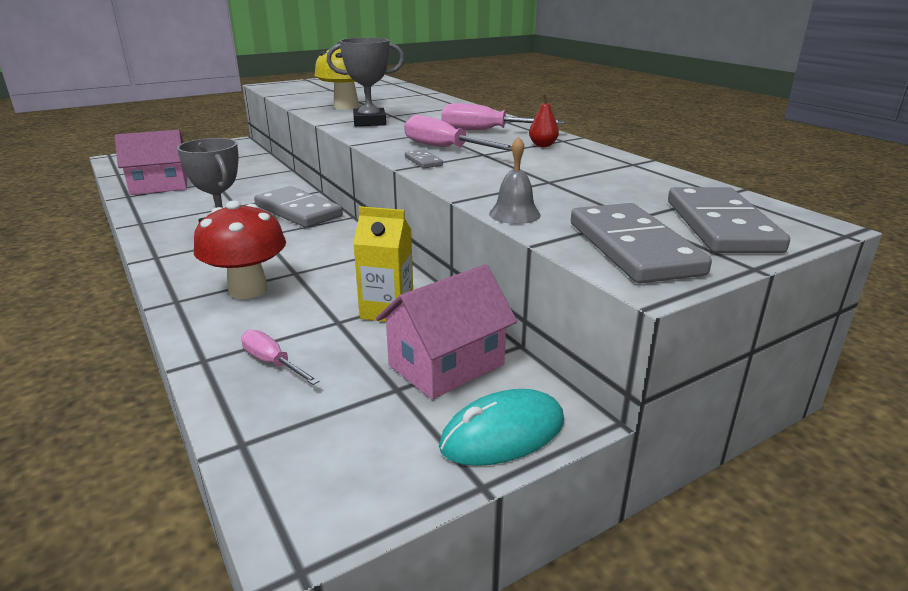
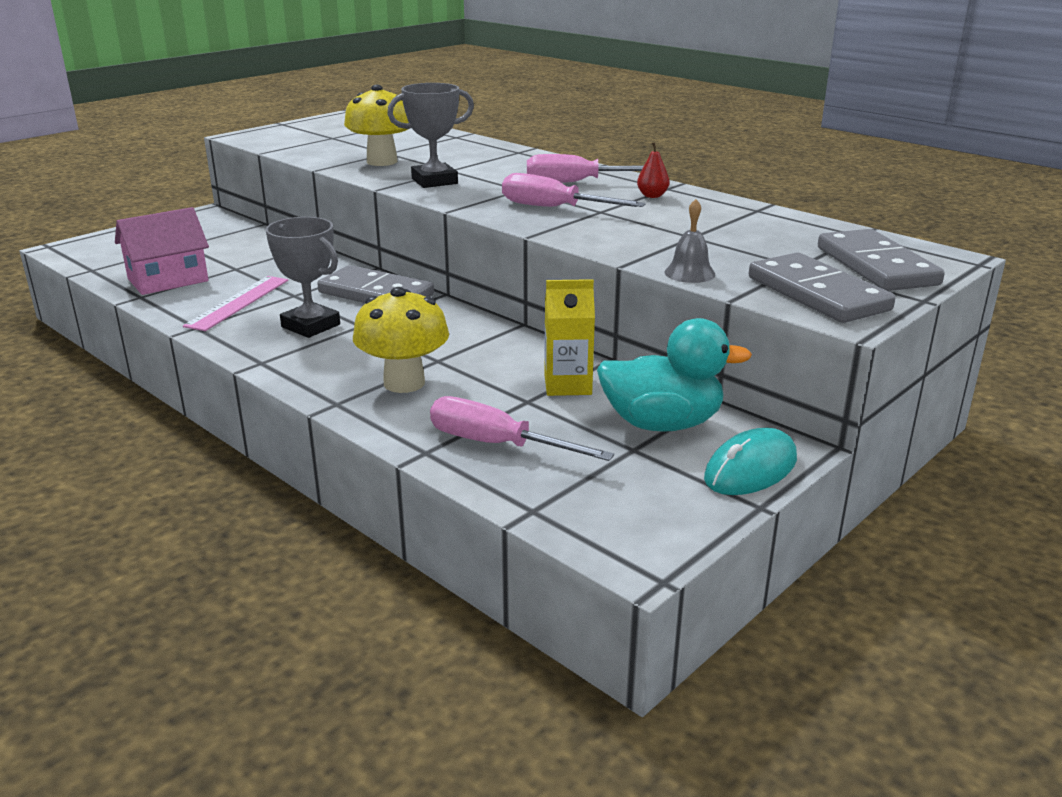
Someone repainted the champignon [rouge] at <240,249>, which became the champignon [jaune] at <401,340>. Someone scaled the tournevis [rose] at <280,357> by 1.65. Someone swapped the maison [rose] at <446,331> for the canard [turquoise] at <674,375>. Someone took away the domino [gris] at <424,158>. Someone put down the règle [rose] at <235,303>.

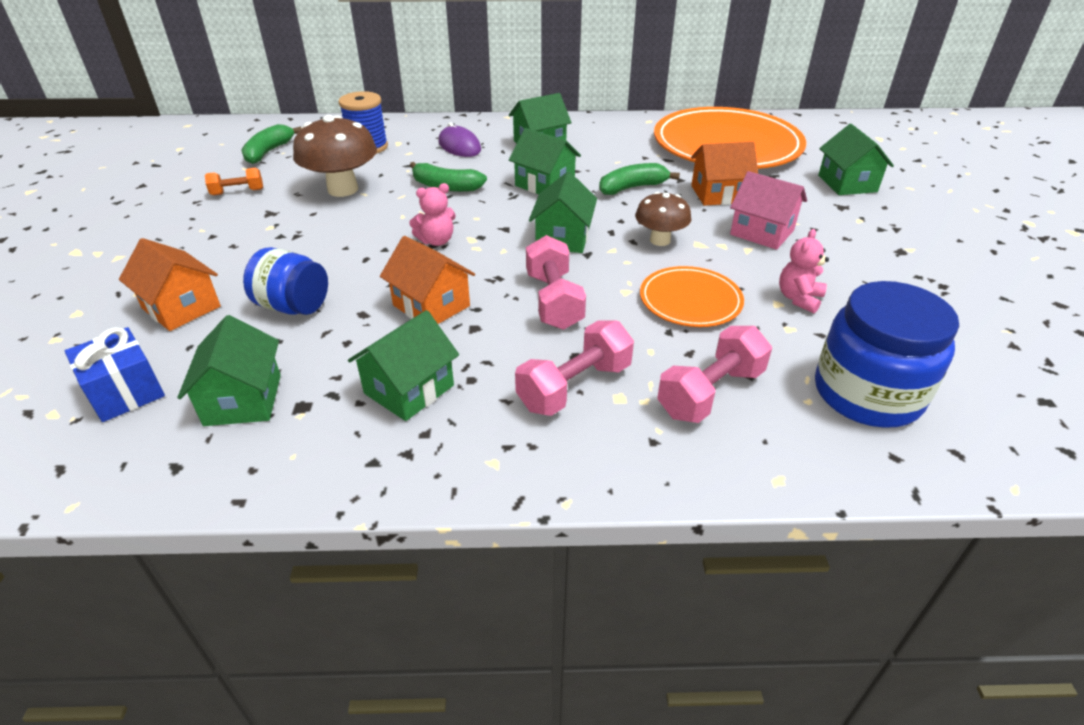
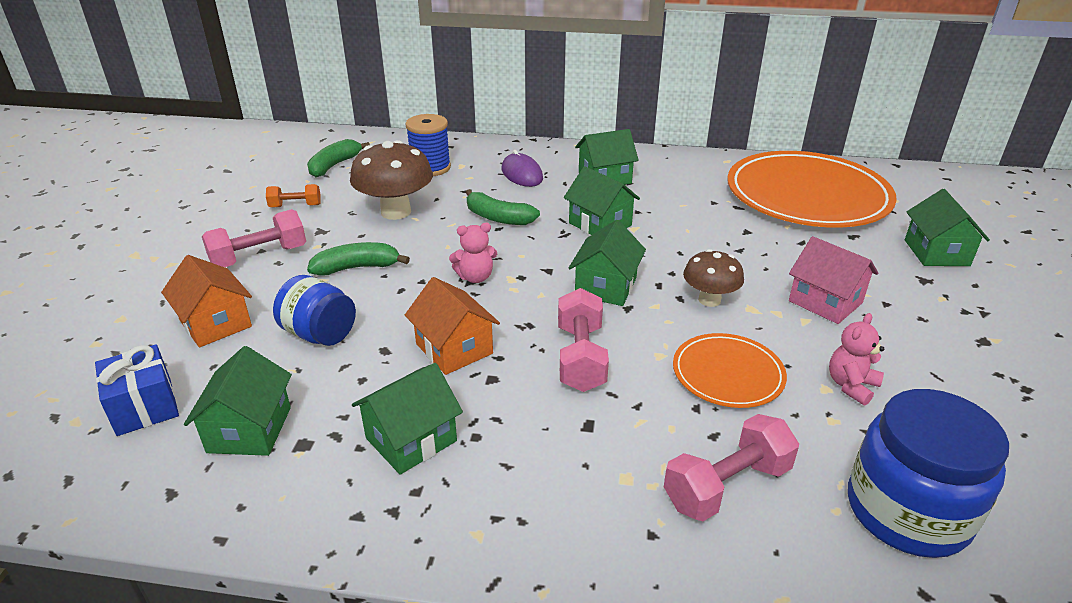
Someone carried the haltère [rose] from <574,368> to <254,238>. Someone carried the banane [vert] from <639,179> to <358,259>. Someone took away the maison [orange] at <724,174>.

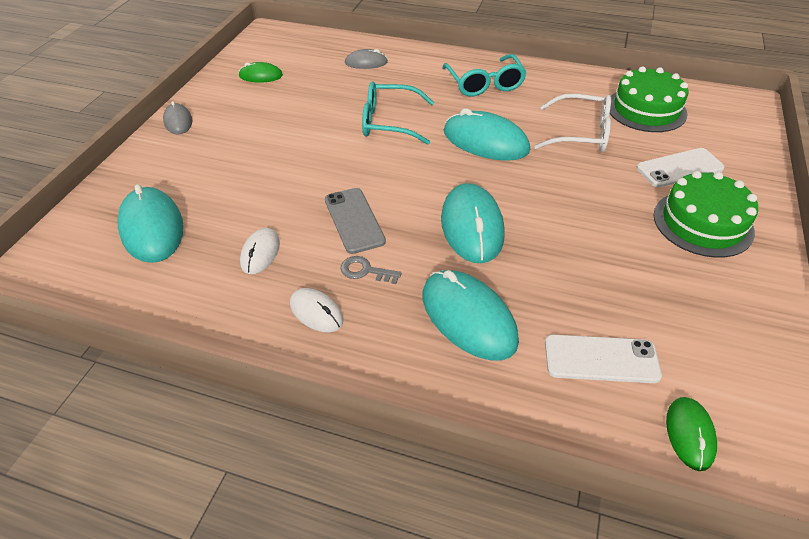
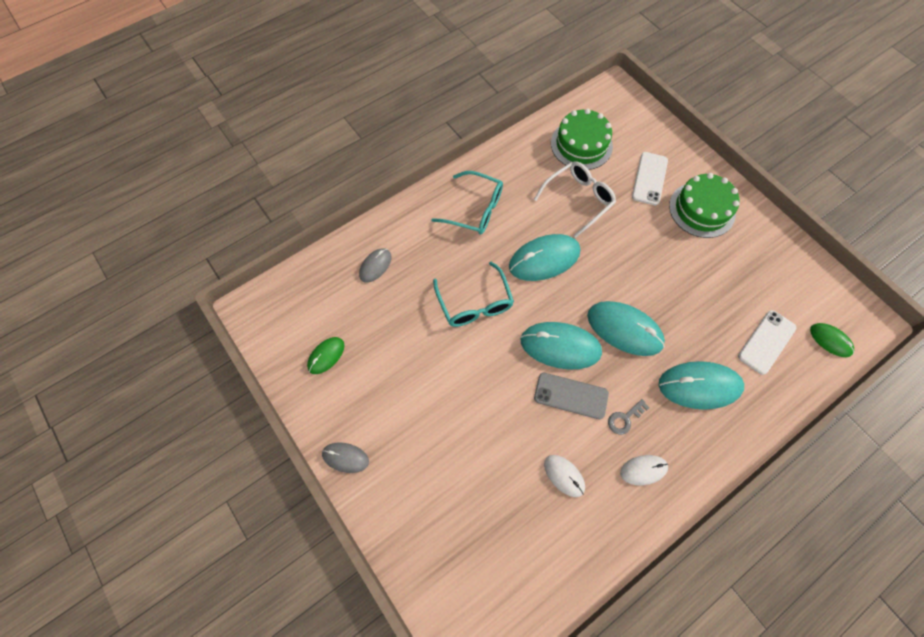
Someone carried the souris [turquoise] from <150,223> to <561,345>. Someone rotated the lunettes [turquoise] at <398,113> by 60 degrees counterclockwise.

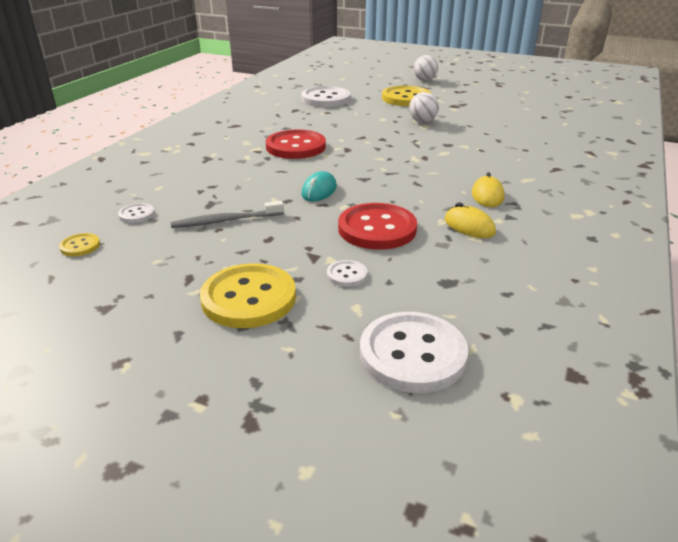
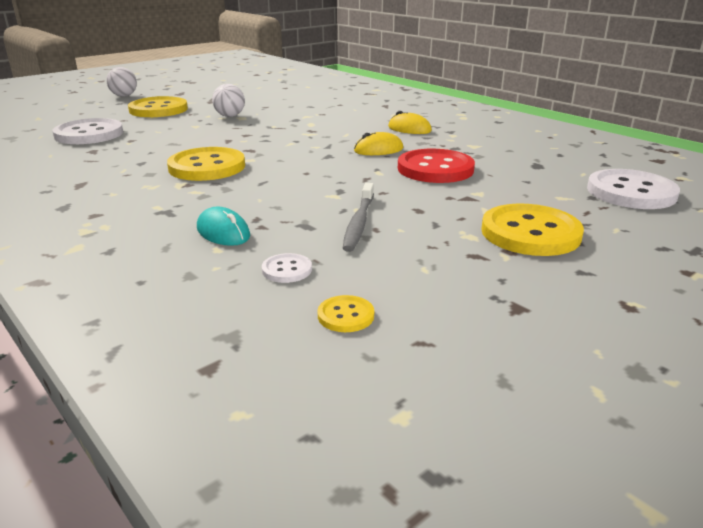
Someone repainted the bouton [rouge] at <296,144>, which became the bouton [jaune] at <206,164>. Someone carried the souris [turquoise] from <319,186> to <223,226>. Someone took away the bouton [blanc] at <347,273>. Someone carried the souris [jaune] from <470,220> to <379,143>.

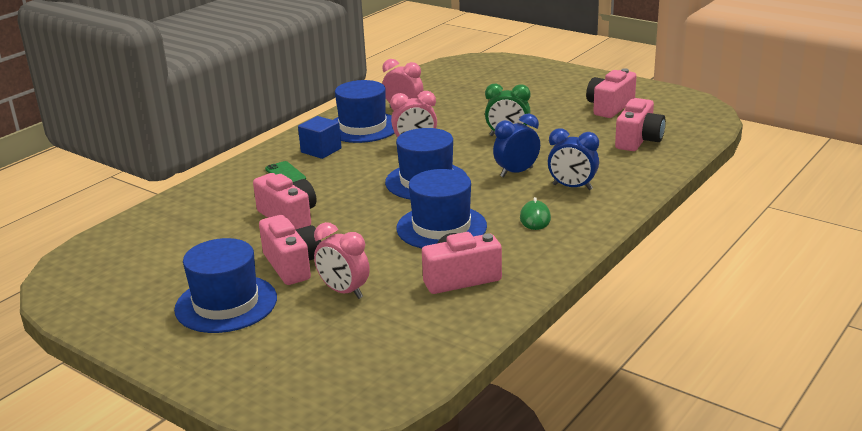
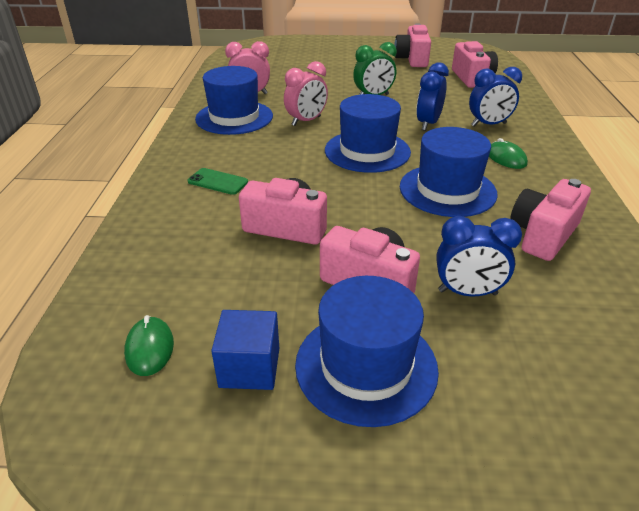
Someone carried the cube [bleu] from <320,137> to <245,350>. Someone repainted the réveil [rose] at <342,260>, which became the réveil [bleu] at <479,256>. Someone put down the souris [vert] at <149,345>.

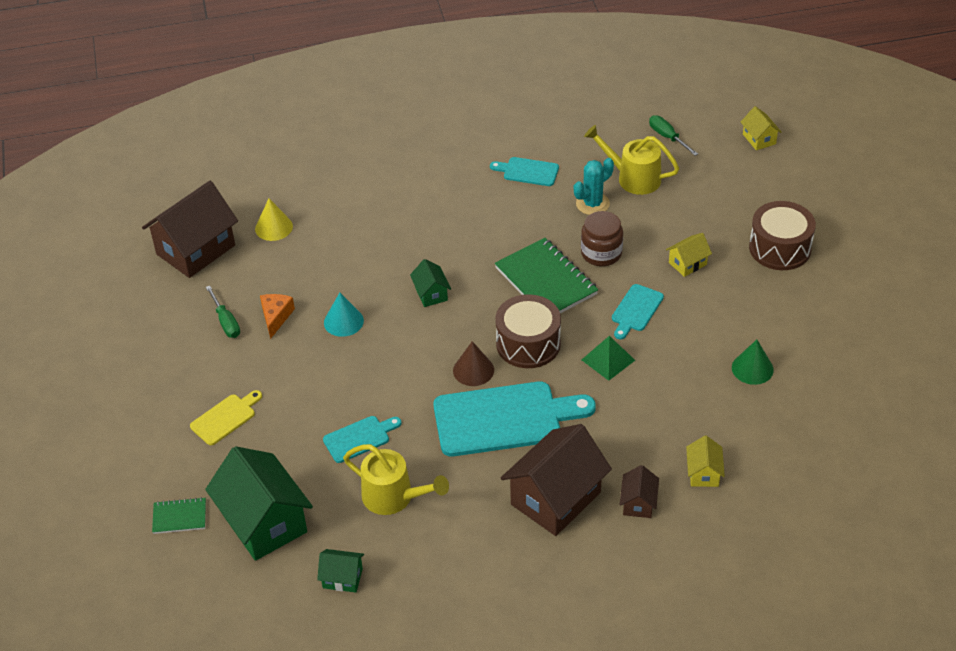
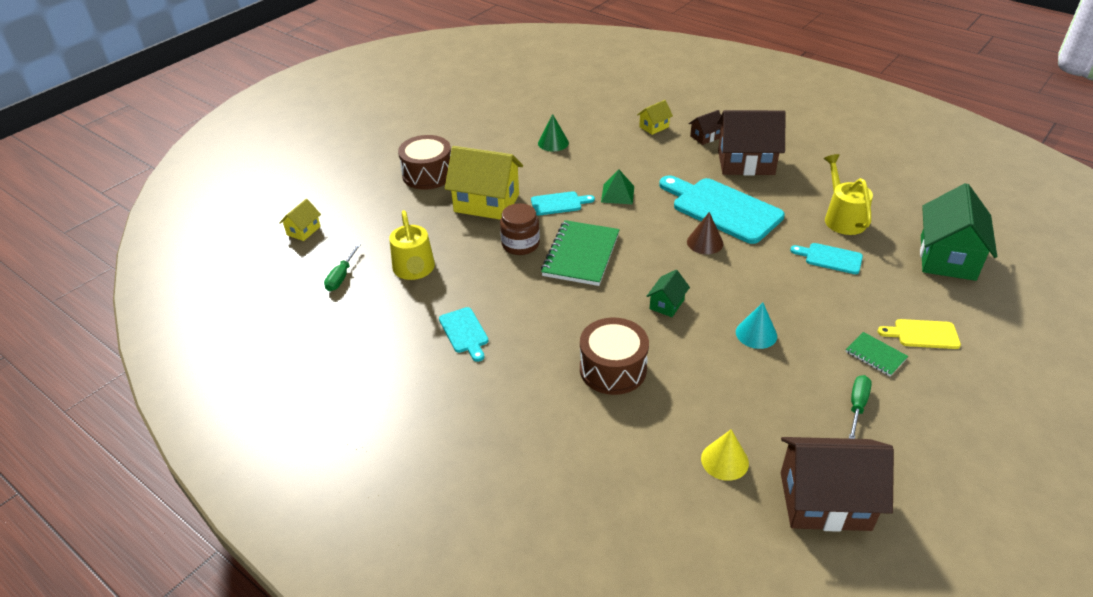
Someone carried the carnet [vert] from <179,515> to <876,354>. Someone took away the fromage [orange] at <277,316>. Someone took away the maison [vert] at <340,570>. Someone carried the tambour [marron] from <528,331> to <614,356>. Someone took away the cactus [turquoise] at <594,186>. Someone scaled the maison [jaune] at <689,255> by 2.12.

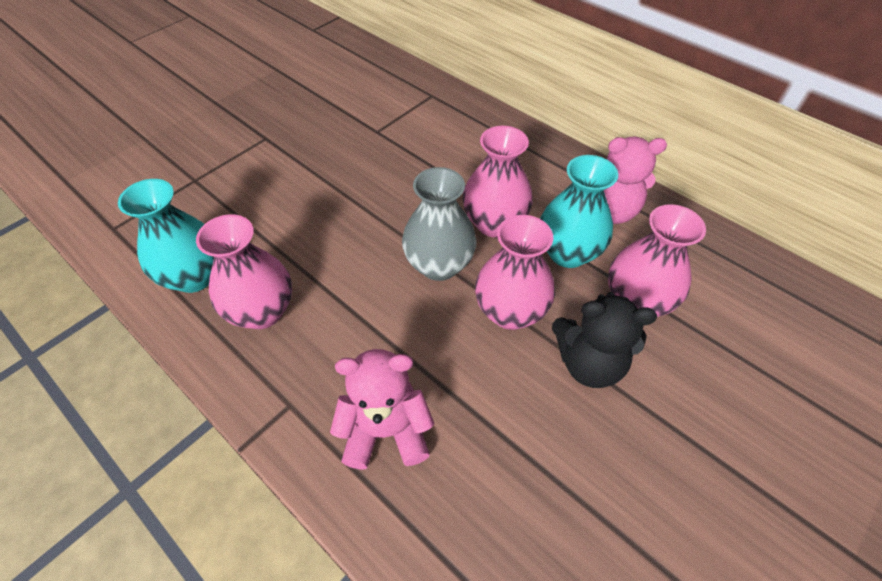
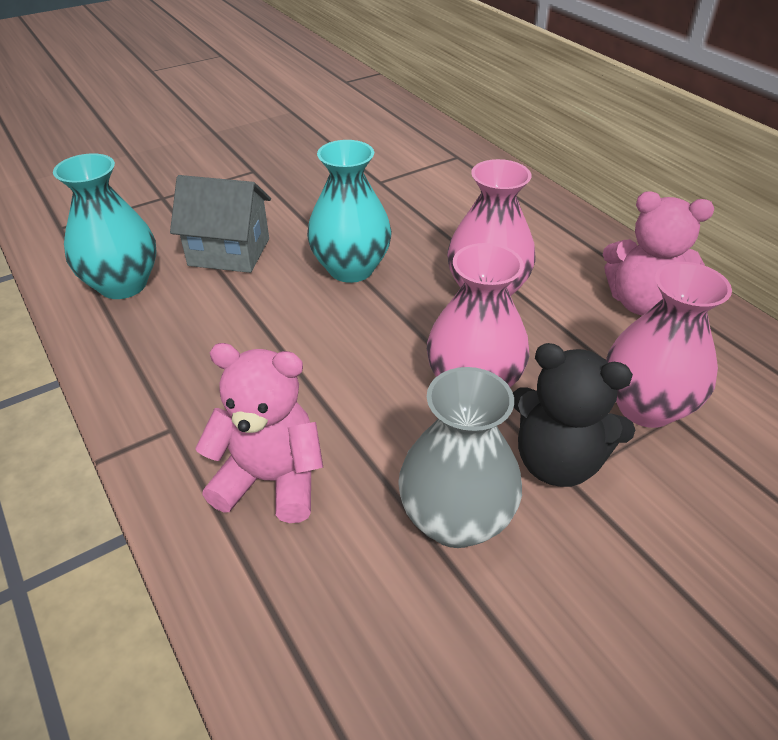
Someone took away the vase [rose] at <244,271>. Someone carried the vase [gris] from <439,224> to <460,457>. Someone carried the vase [turquoise] from <579,211> to <349,211>. Someone put down the maison [gris] at <220,224>.

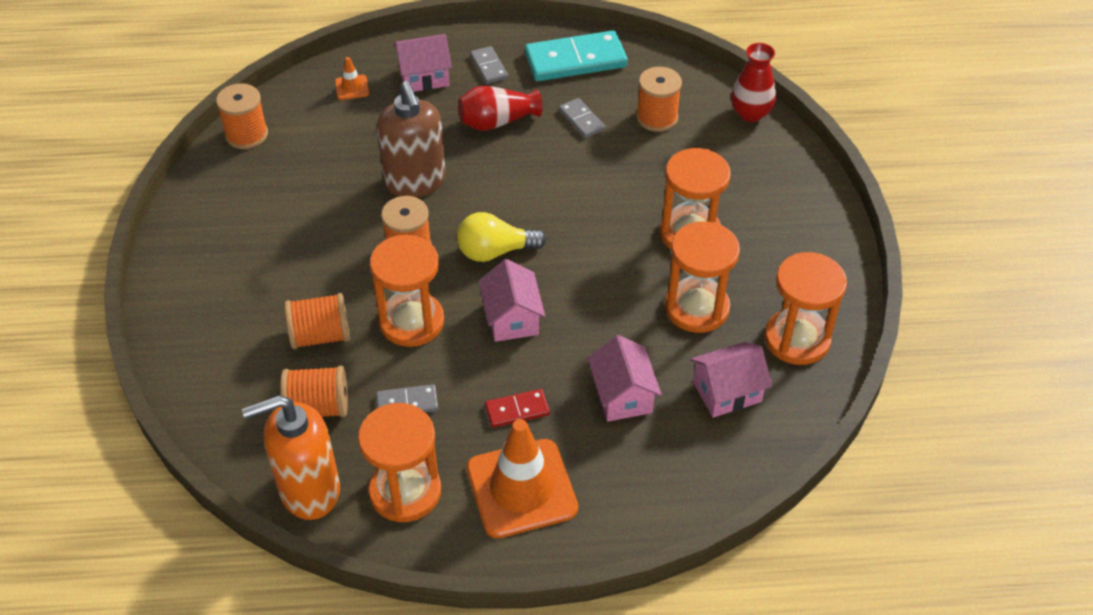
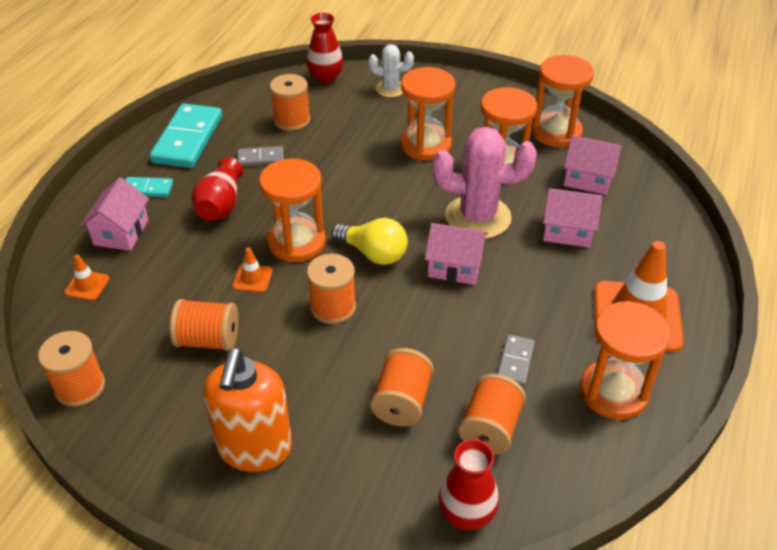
Someone carried the distributeur de savon [orange] from <291,457> to <247,409>. Someone carried the sablier [orange] from <407,291> to <292,210>. Someone swapped the distributeur de savon [marron] at <411,139> for the cône de chantier [orange] at <252,269>. Someone rotated the ampoule [jaune] at <501,237> by 75 degrees counterclockwise. Someone repainted the domino [gris] at <489,65>, which became the domino [turquoise] at <149,187>. Someone took away the domino [rouge] at <517,408>. Someone rotated the maison [rose] at <731,380> by 75 degrees counterclockwise. Someone put down the bobine [orange] at <204,325>. Someone put down the cactus [blanc] at <391,70>. Someone put down the cactus [rose] at <484,183>. Someone put down the vase [rouge] at <468,484>.

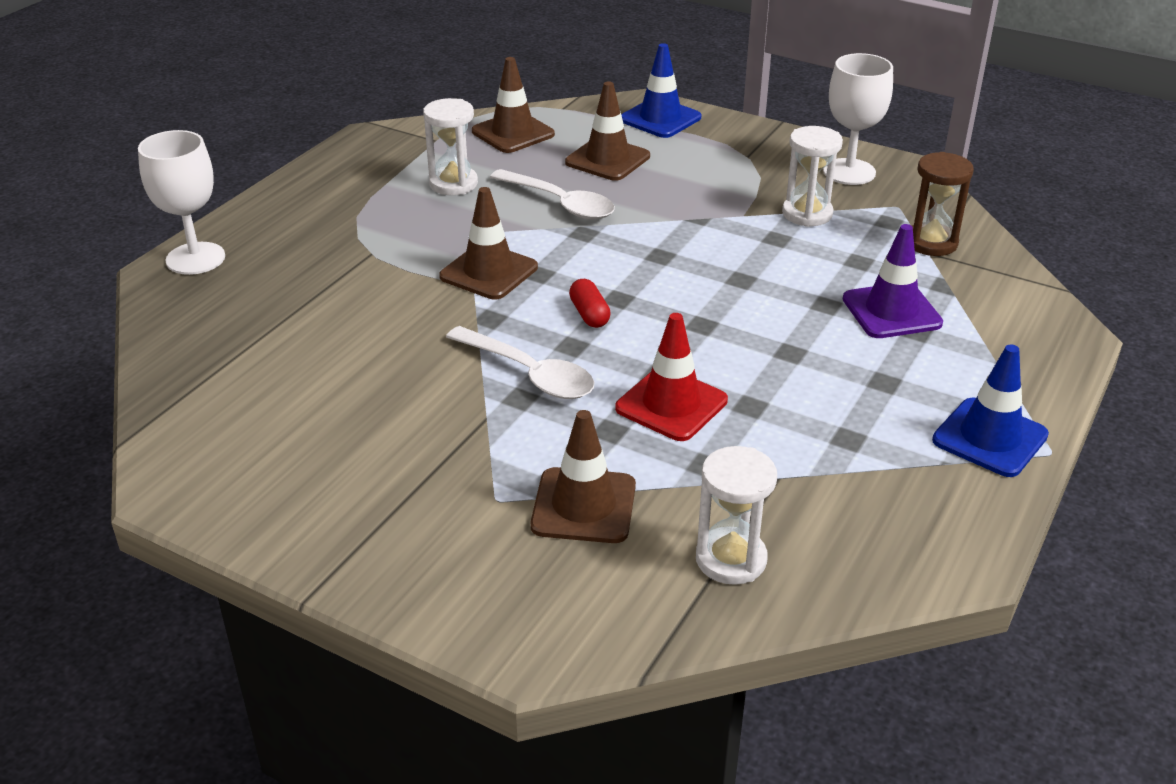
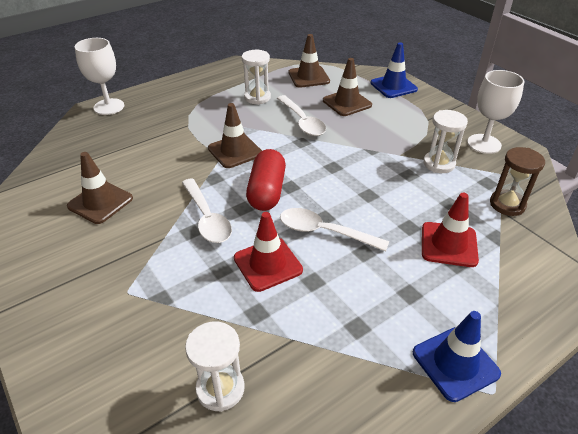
Someone carried the cône de chantier [marron] from <583,476> to <100,188>. Someone scaled the gélule [rouge] at <590,303> by 1.93. Someone repainted the cône de chantier [violet] at <893,281>, which became the cône de chantier [rouge] at <450,230>. Someone put down the cuillère [blanc] at <334,229>.

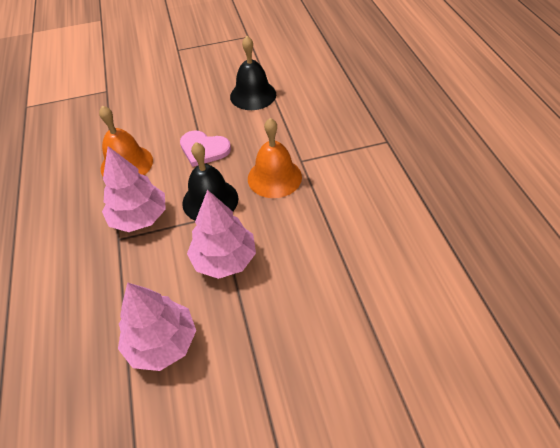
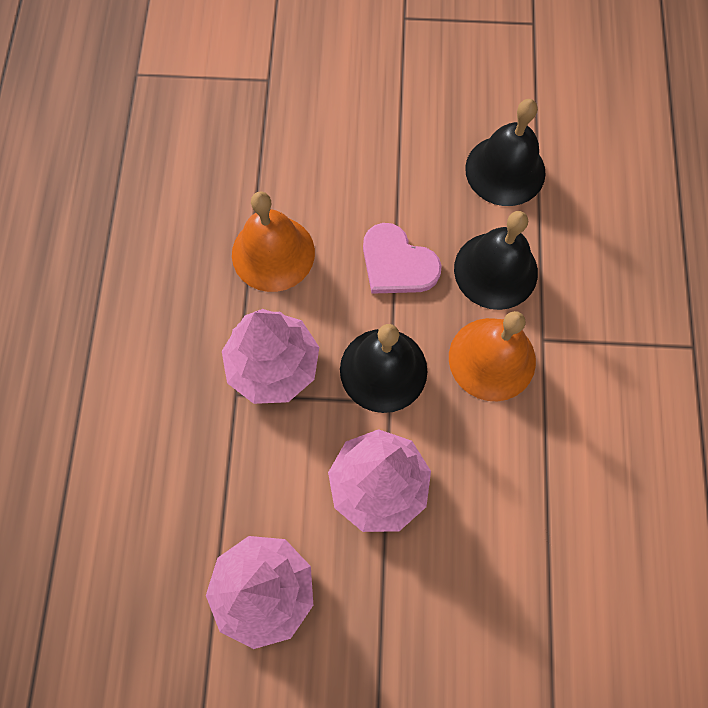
Someone put down the cloche [noir] at <496,260>.

